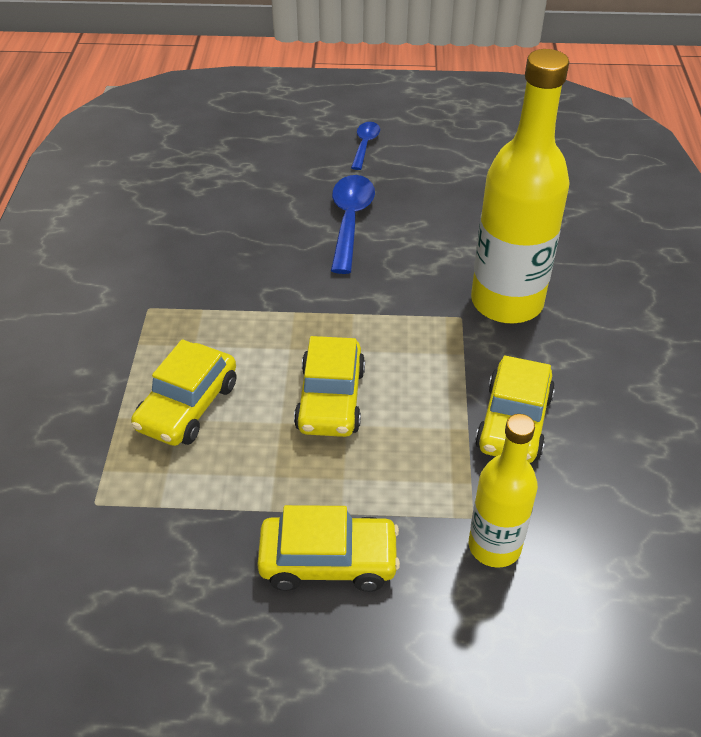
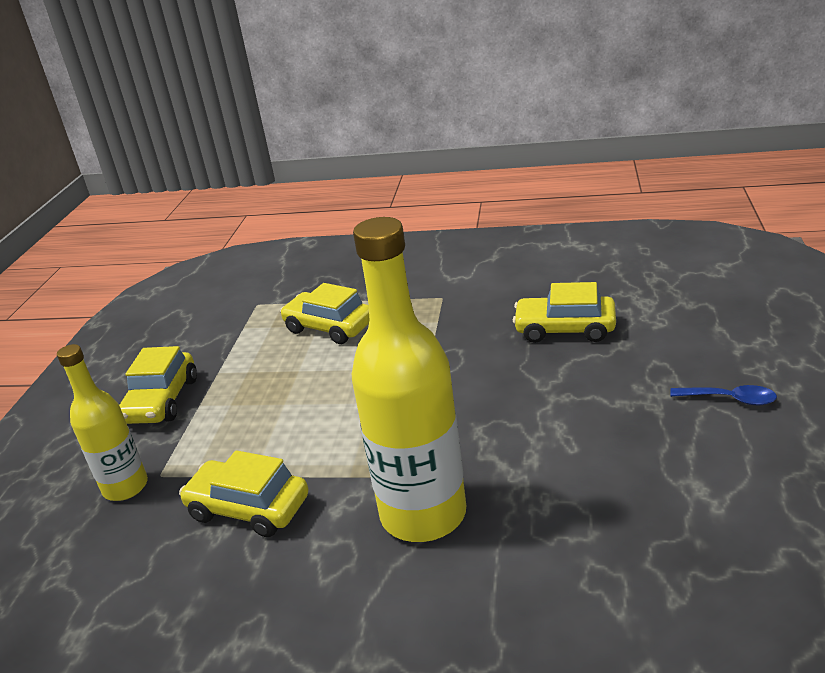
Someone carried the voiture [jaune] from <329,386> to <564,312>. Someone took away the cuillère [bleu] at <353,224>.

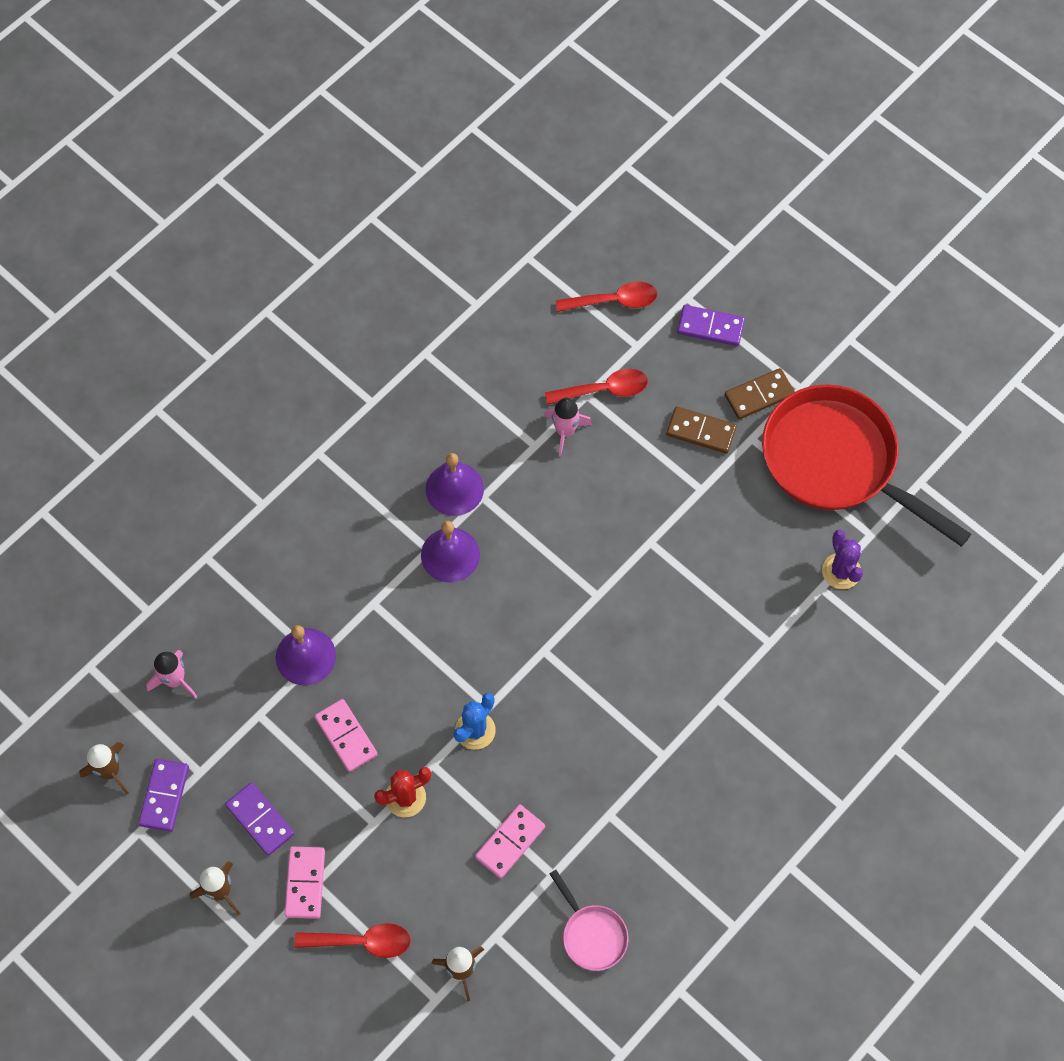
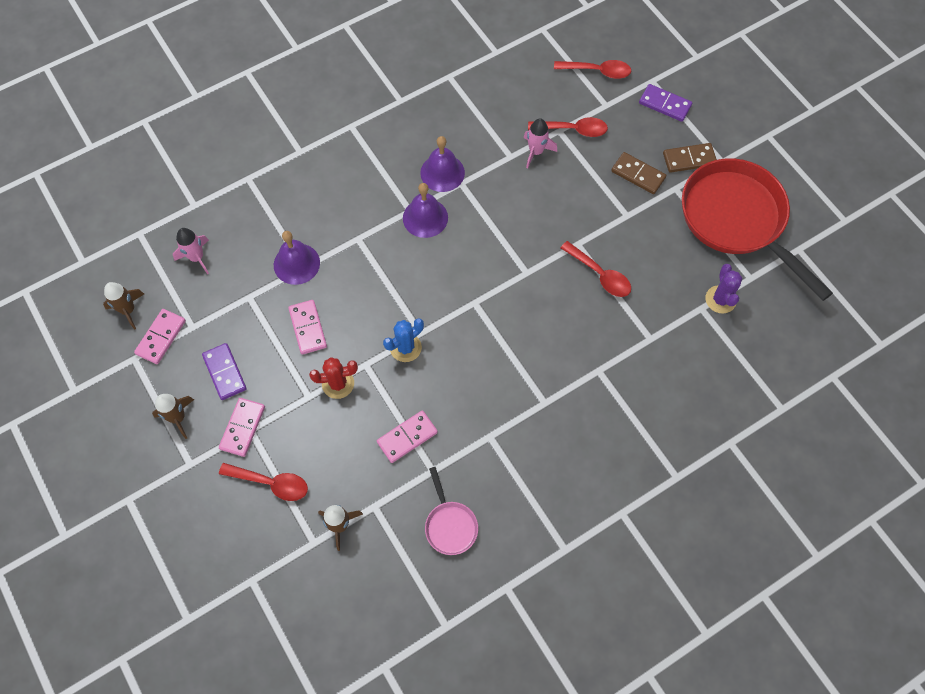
Someone repainted the domino [violet] at <163,795>, which became the domino [rose] at <160,336>. Someone put down the cuillère [rouge] at <596,269>.

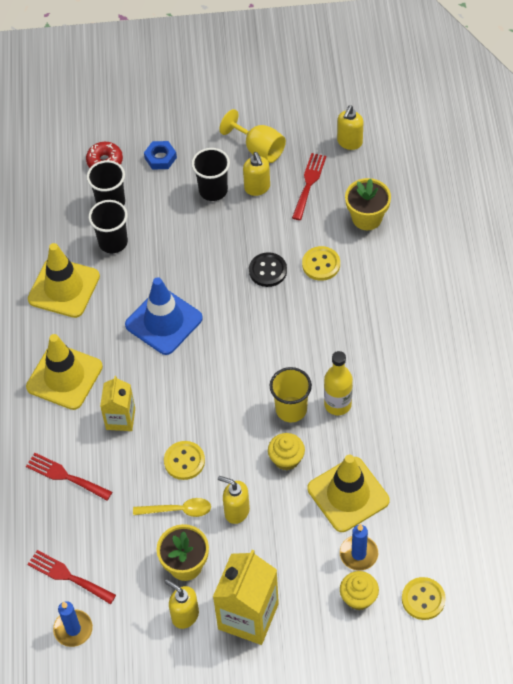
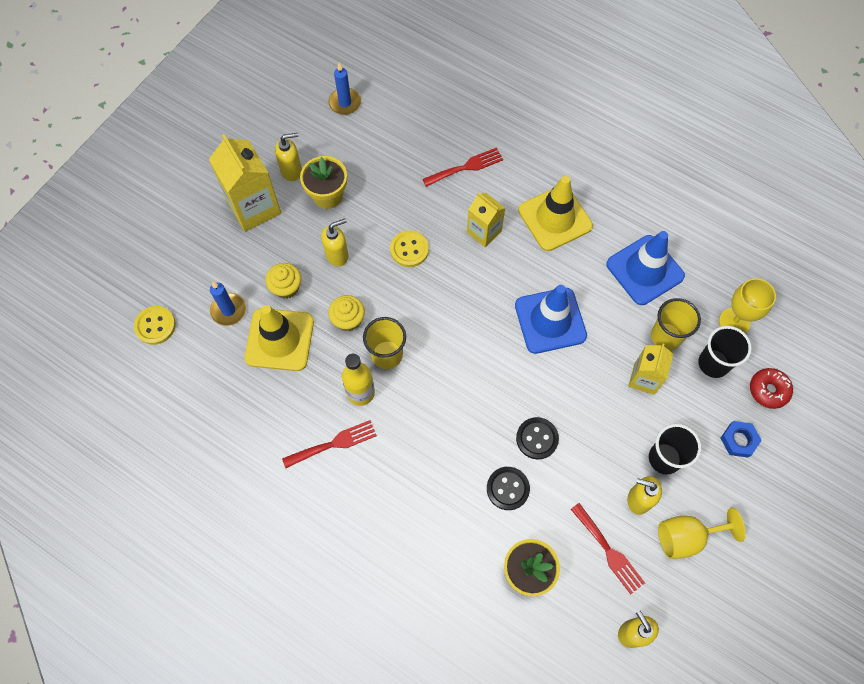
Someone carried the fourchette [rouge] from <71,577> to <329,444>. Someone repainted the cône de chantier [jaune] at <64,280>, which became the cône de chantier [bleu] at <645,268>. Someone repainted the gobelet [noir] at <108,226>, which became the gobelet [jaune] at <676,324>. Someone took away the cuillère [jaune] at <172,507>. Someone repainted the bouton [jaune] at <321,263>, which became the bouton [noir] at <508,488>. Someone carried the muffin [jaune] from <359,590> to <283,281>. Someone put down the brique de lait [jaune] at <650,369>. Someone put down the verre à pied [jaune] at <747,305>.

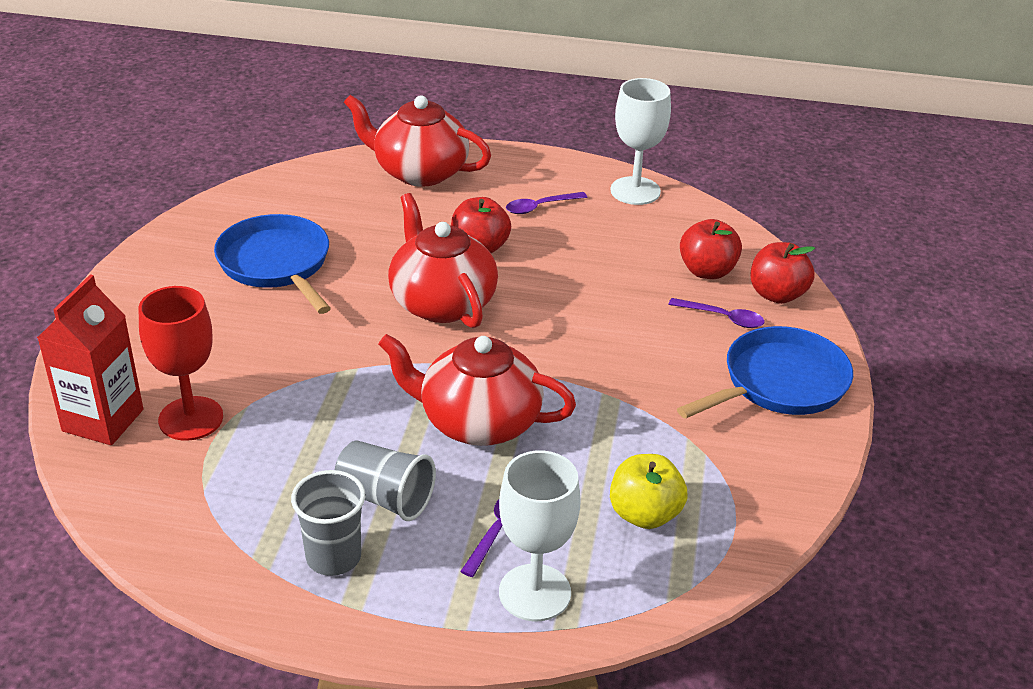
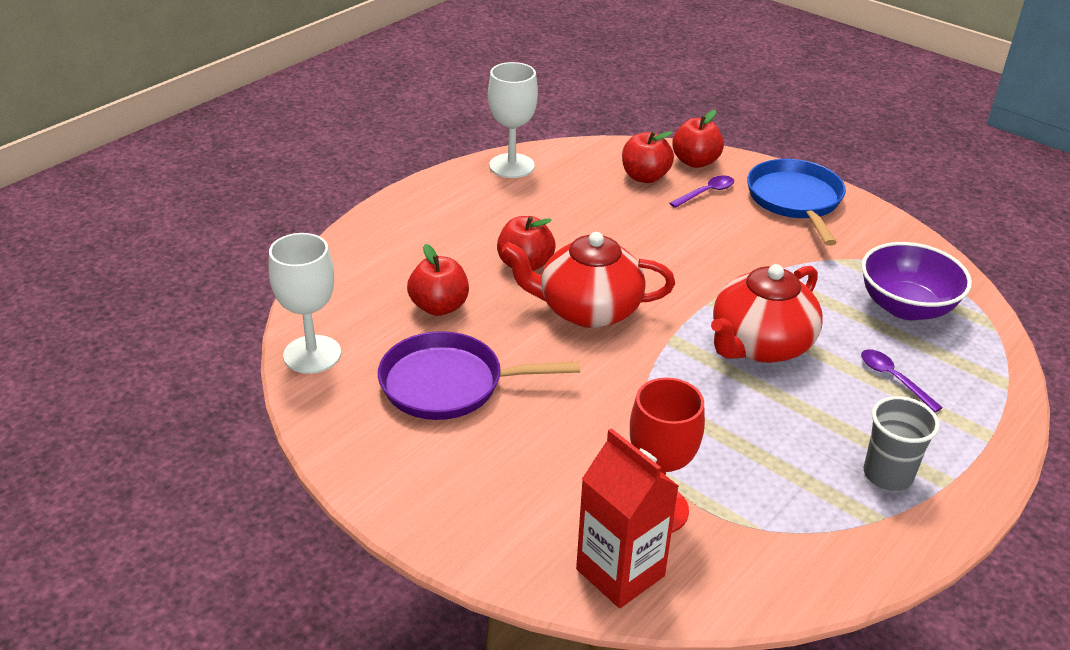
Someone repainted the poêle [bleu] at <272,264>, which became the poêle [violet] at <479,375>. Someone took away the gobelet [gris] at <385,481>. Someone took away the théière [rouge] at <417,141>. Someone carried the verre à pied [blanc] from <540,536> to <305,303>. Someone took away the cuillère [violet] at <546,203>. Someone swapped the pomme [jaune] at <649,491> for the bol [violet] at <916,281>. Someone put down the pomme [rouge] at <438,280>.

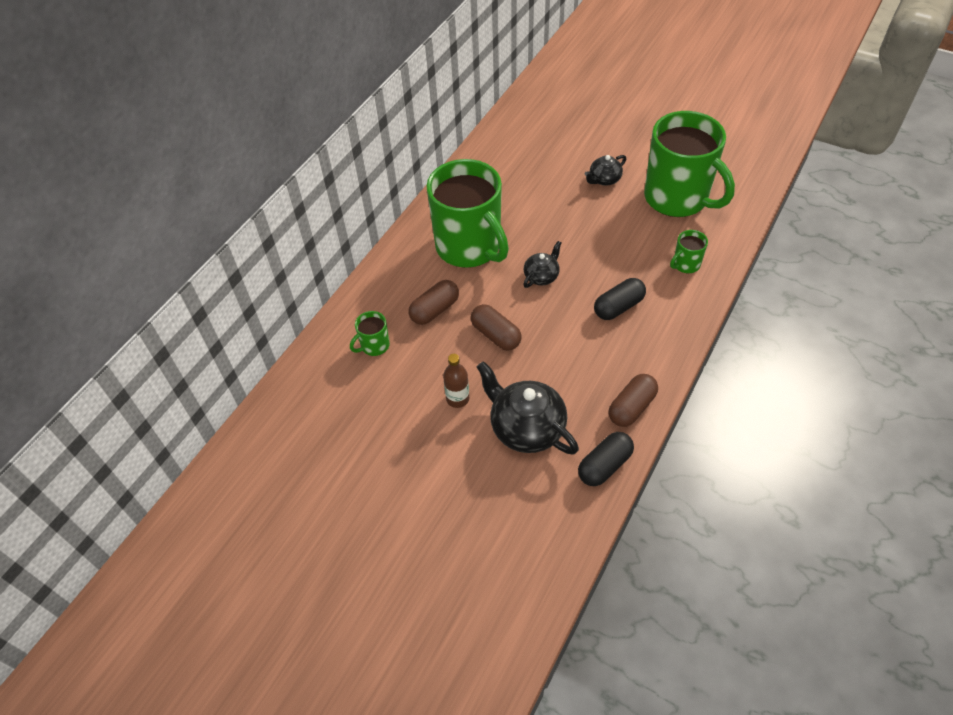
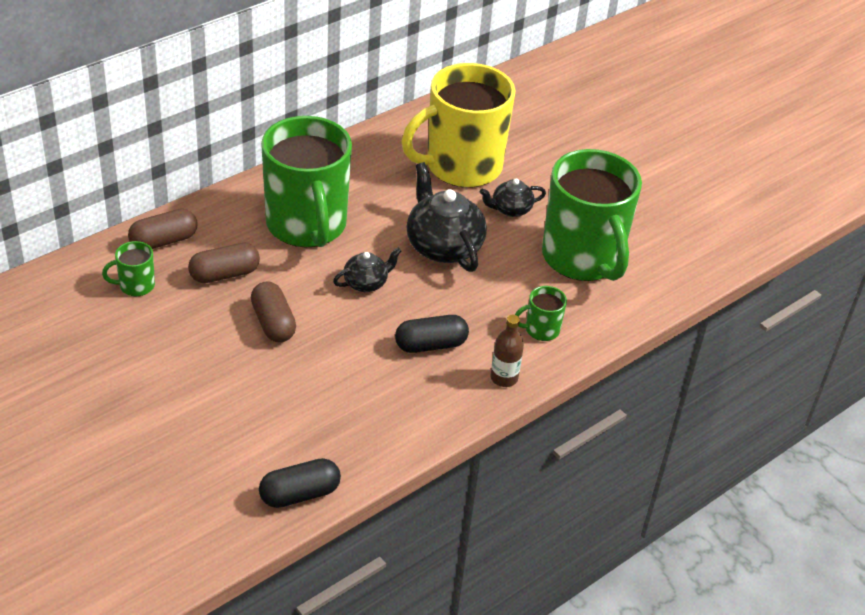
Someone carried the bouteille [marron] from <456,381> to <507,351>. Someone carried the théière [noir] from <528,408> to <446,217>. Someone carried the gélule [marron] from <633,400> to <163,229>. Someone put down the tasse [jaune] at <458,125>.

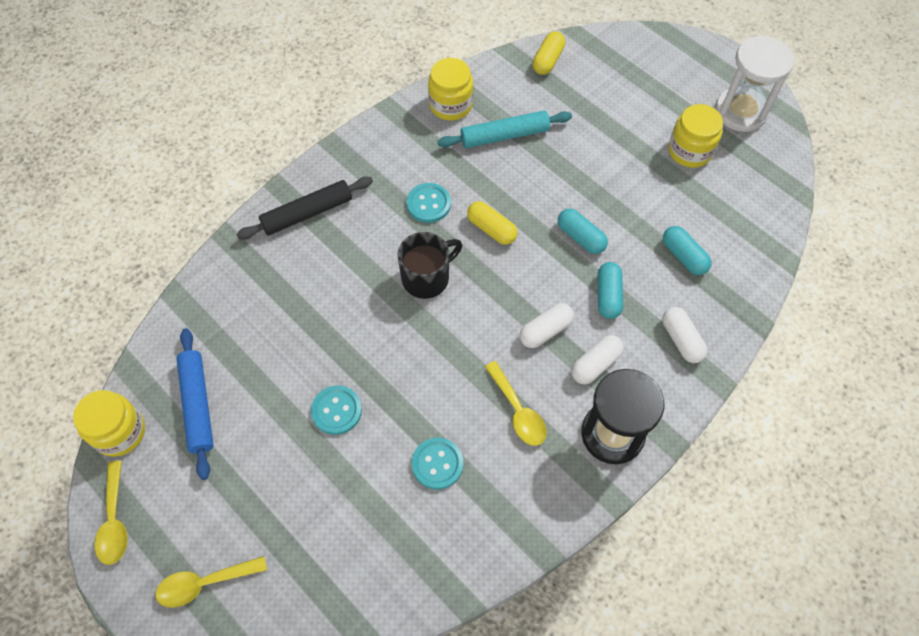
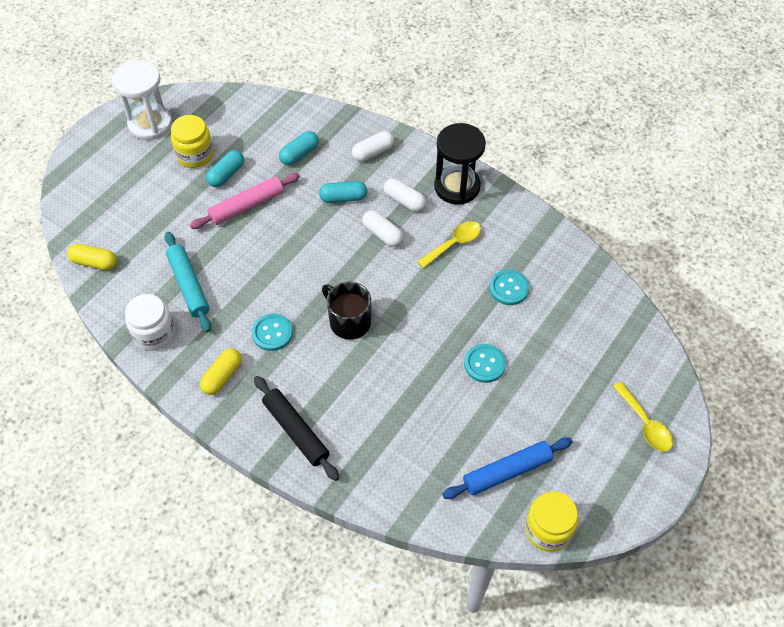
Someone took away the cuillère [jaune] at <111,513>. Someone repainted the bocal [jaune] at <450,89>, which became the bocal [blanc] at <150,322>. Someone carried the gélule [jaune] from <492,223> to <221,371>. Someone carried the gélule [turquoise] from <583,231> to <225,168>. Someone put down the rouleau à pâtisserie [rose] at <245,201>.

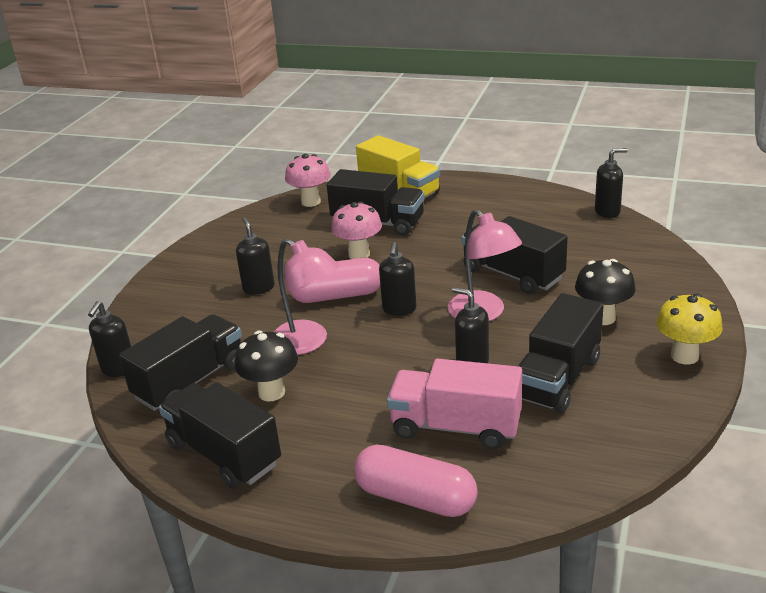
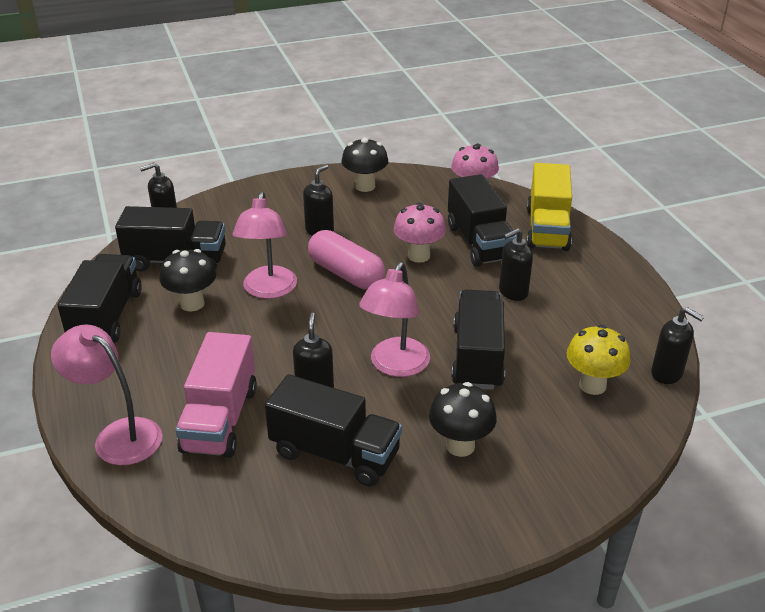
Someone swapped the gélule [rose] at <416,480> for the lampe [rose] at <106,395>. Someone carried the distributeur de savon [noir] from <397,279> to <516,264>. Someone rotated the camion [rose] at <454,403> by 150 degrees counterclockwise. Someone rotated the camion [noir] at <561,353> by 150 degrees counterclockwise. Someone carried the champignon [jaune] from <689,328> to <598,360>. Someone put down the champignon [noir] at <365,164>.

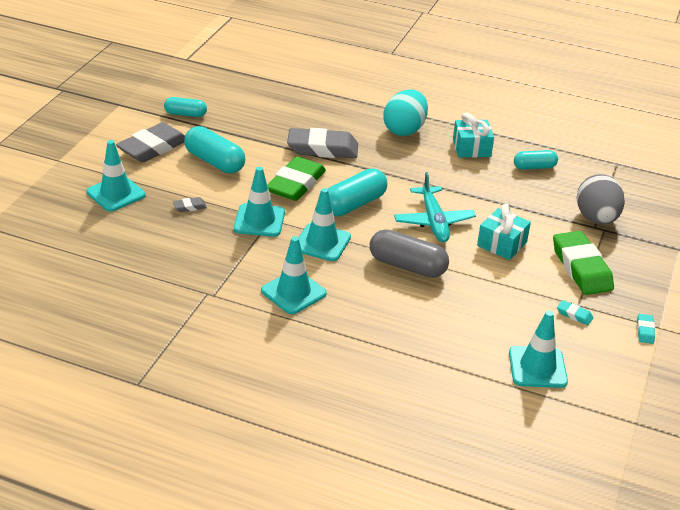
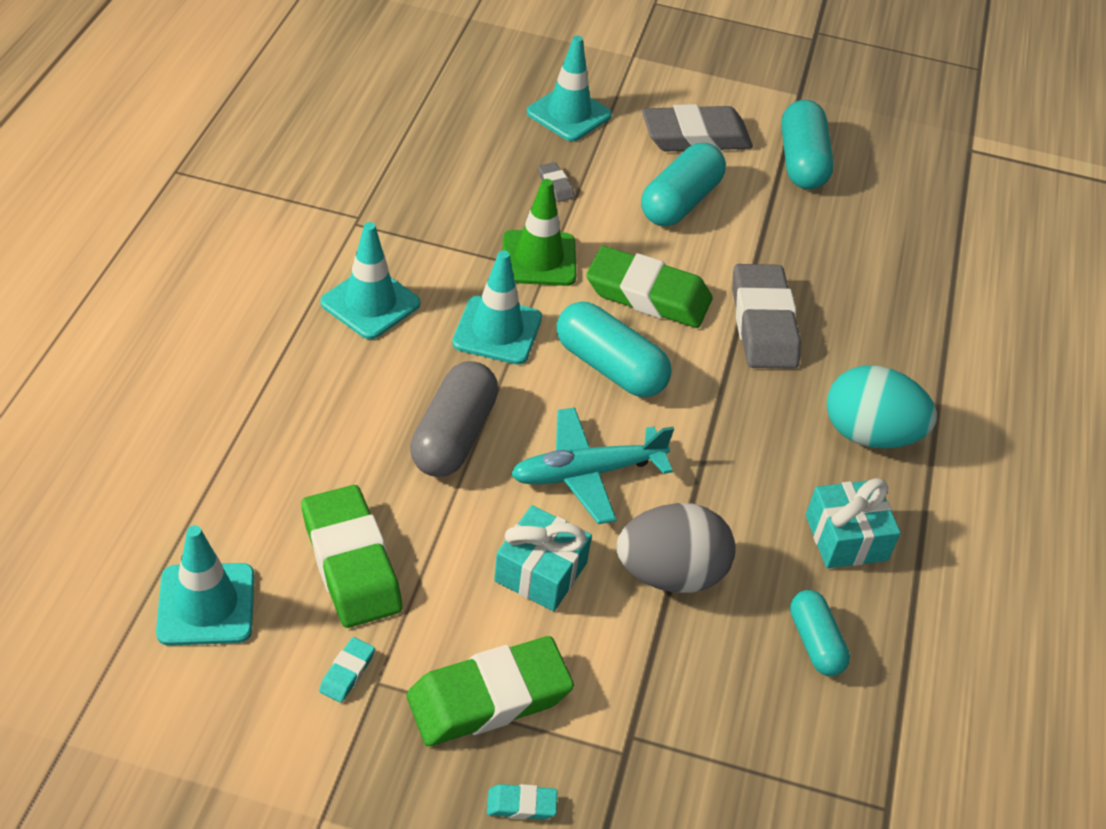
Someone rotated the gomme [gris] at <150,142> by 45 degrees counterclockwise. Someone scaled the gélule [turquoise] at <185,107> by 1.62. Someone repainted the cône de chantier [turquoise] at <259,202>, which became the cône de chantier [vert] at <539,232>. Someone carried the œuf [gris] from <601,199> to <676,548>. Someone carried the gomme [turquoise] from <646,329> to <522,802>. Someone put down the gomme [vert] at <351,556>.

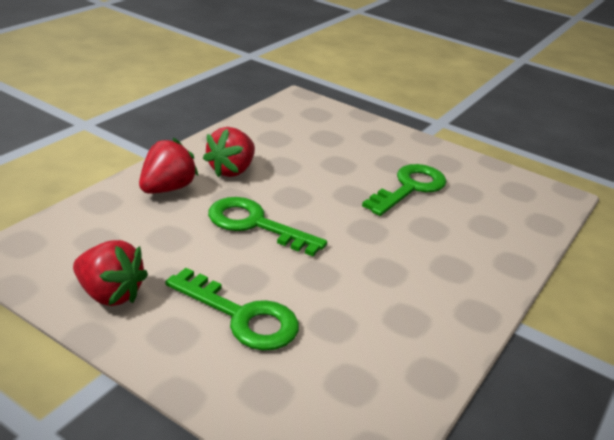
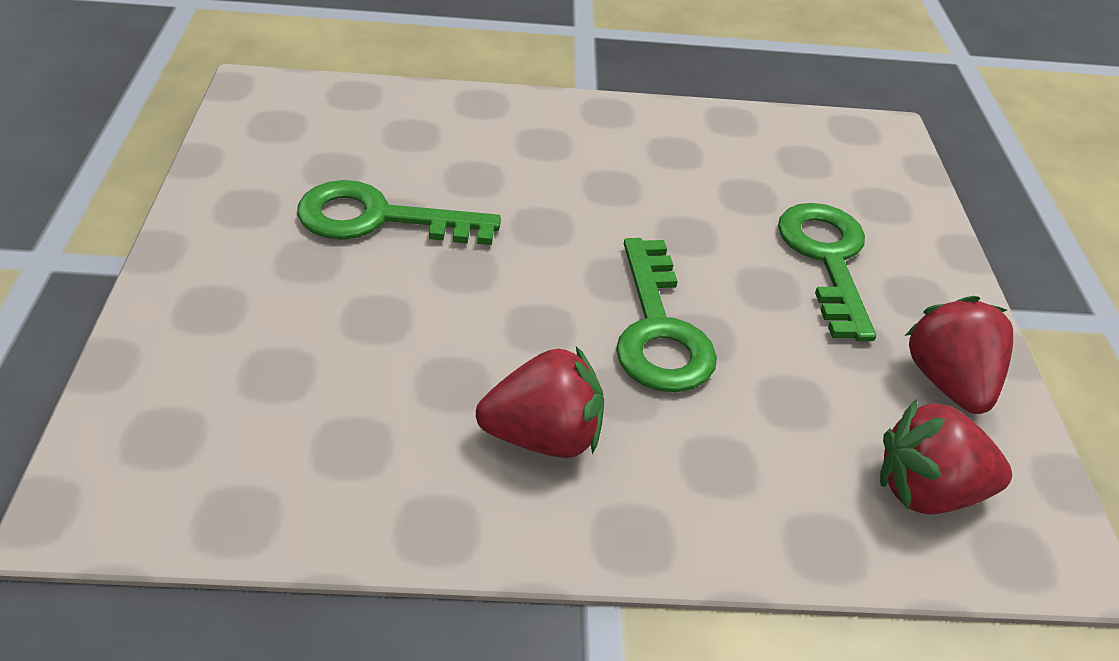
Someone carried the fraise [rouge] from <168,166> to <946,457>.

